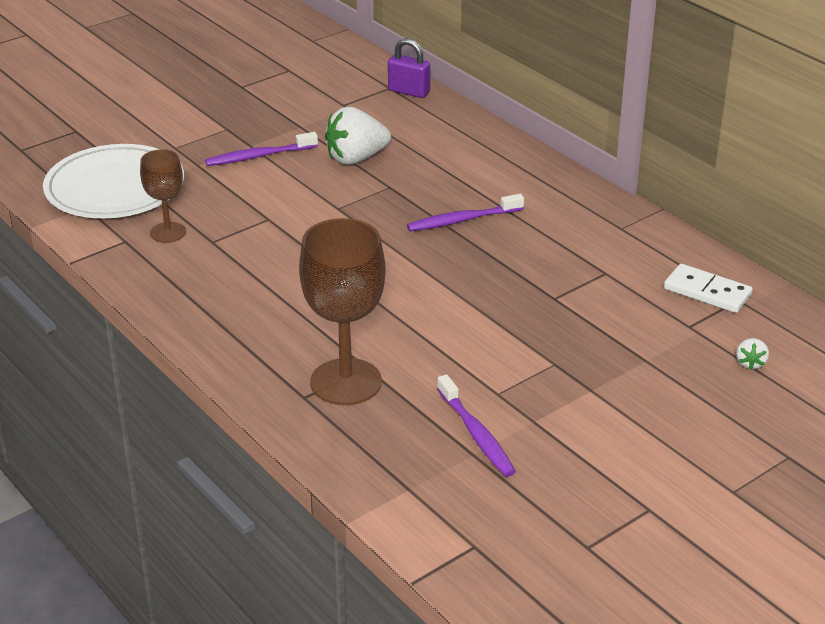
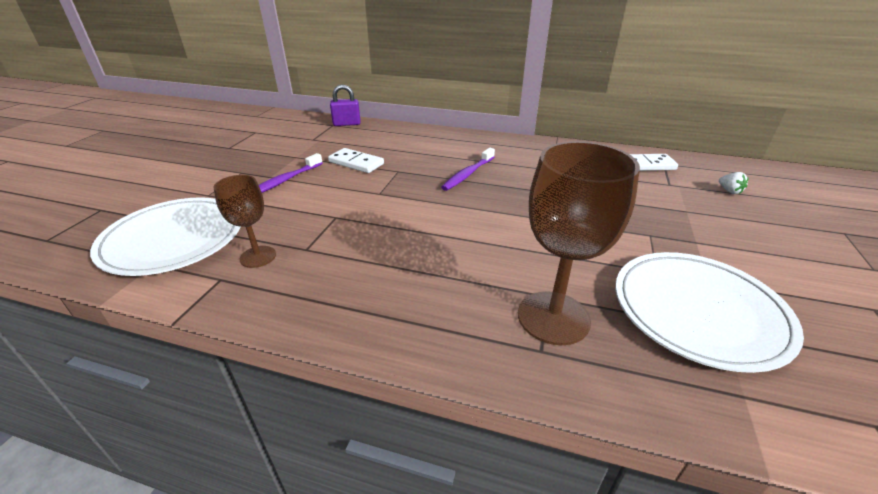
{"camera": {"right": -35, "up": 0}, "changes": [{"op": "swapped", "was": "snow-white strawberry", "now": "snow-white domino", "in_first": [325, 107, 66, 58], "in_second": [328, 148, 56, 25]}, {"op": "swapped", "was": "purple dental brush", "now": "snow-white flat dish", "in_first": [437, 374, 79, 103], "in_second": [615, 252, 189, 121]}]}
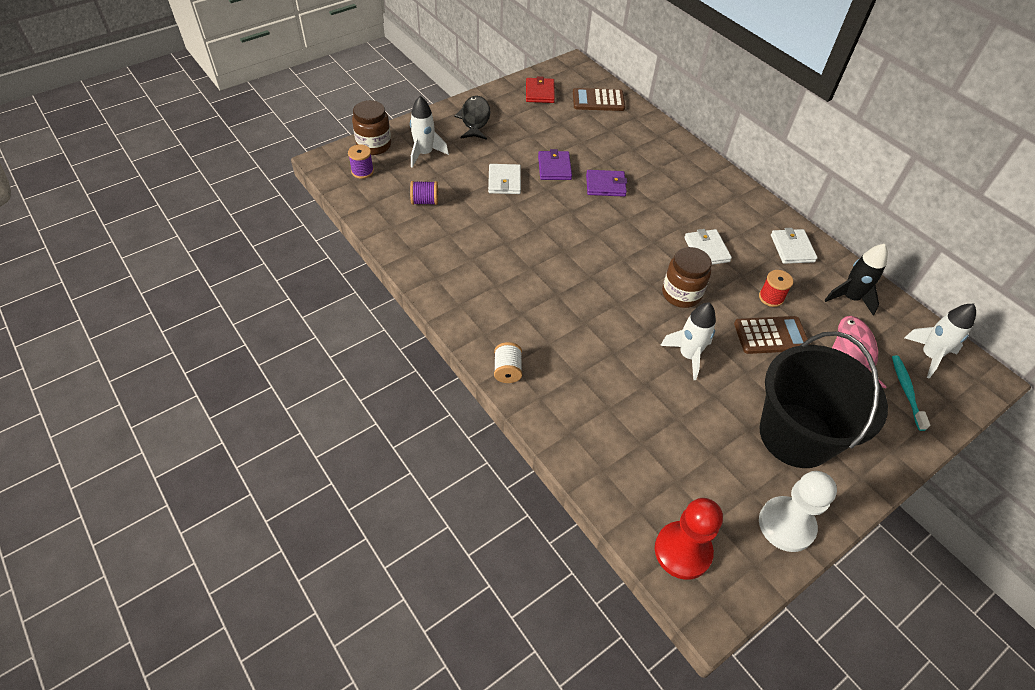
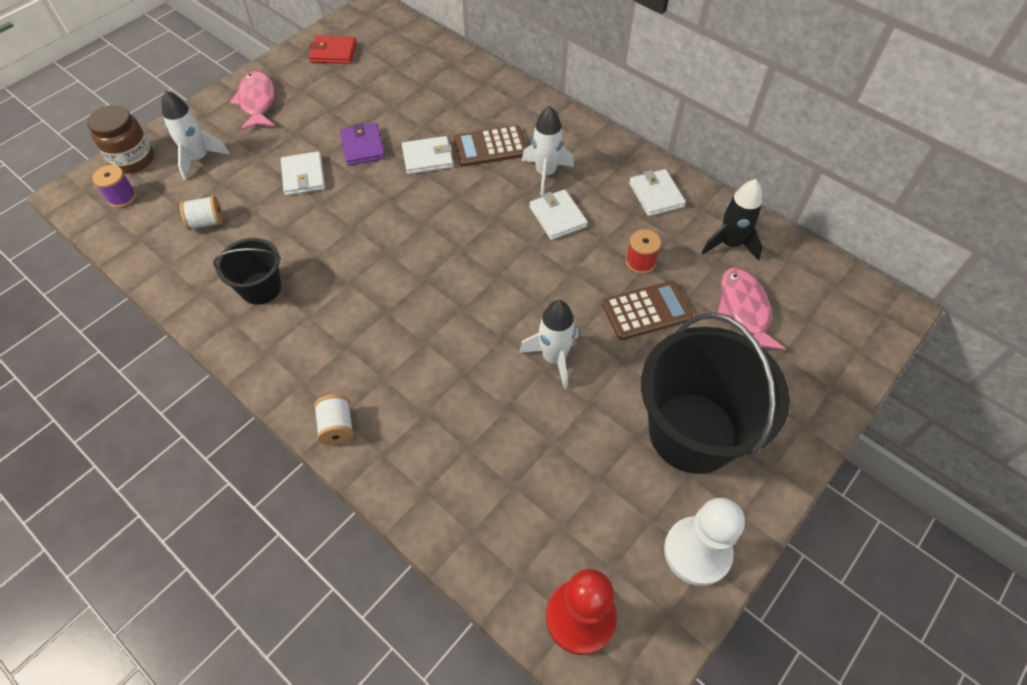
{"camera": {"right": -10, "up": 5}, "changes": [{"op": "repainted", "was": "purple bobbin", "now": "snow-white bobbin", "in_first": [410, 181, 28, 24], "in_second": [180, 195, 43, 35]}, {"op": "new", "now": "ebony bucket", "in_second": [213, 238, 68, 67]}, {"op": "repainted", "was": "ebony fish", "now": "pink fish", "in_first": [454, 96, 36, 44], "in_second": [230, 71, 45, 60]}, {"op": "rotated", "was": "scarlet card wallet", "in_first": [526, 76, 29, 27], "in_second": [309, 35, 48, 29], "clockwise": -75}, {"op": "repainted", "was": "purple card wallet", "now": "snow-white card wallet", "in_first": [586, 170, 41, 27], "in_second": [402, 136, 52, 38]}, {"op": "shifted", "was": "russet calculator", "in_first": [573, 88, 52, 23], "in_second": [454, 125, 73, 42]}, {"op": "shifted", "was": "snow-white toy rocket", "in_first": [904, 304, 72, 75], "in_second": [522, 106, 52, 90]}, {"op": "gone", "was": "russet jar", "in_first": [662, 247, 50, 61]}, {"op": "gone", "was": "aqua dental brush", "in_first": [892, 355, 38, 76]}]}
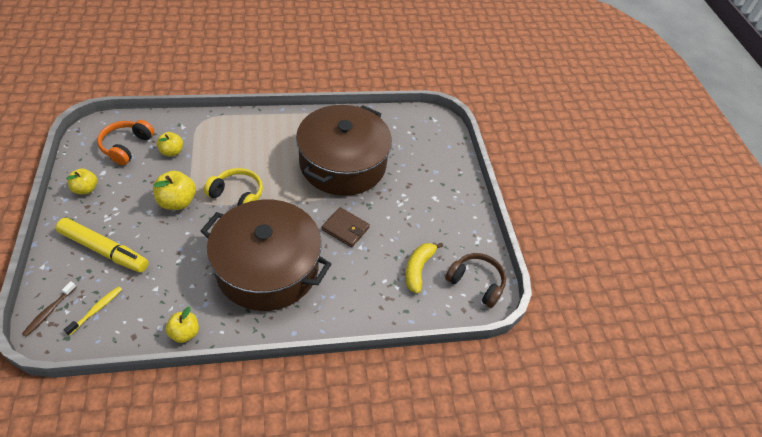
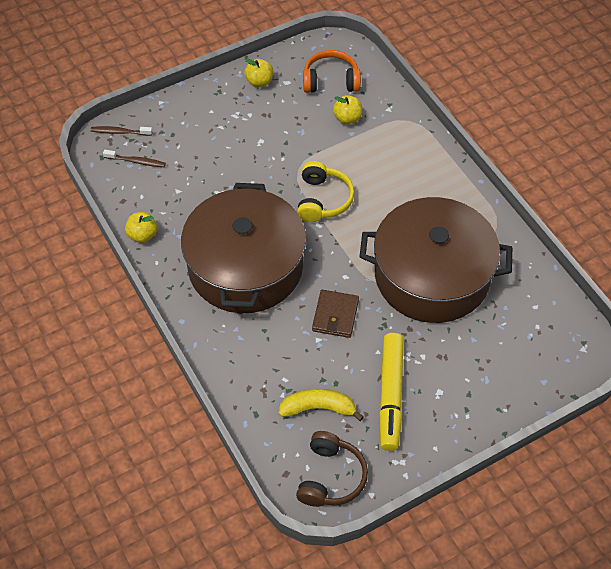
{"camera": {"right": 75, "up": 5}, "changes": [{"op": "repainted", "was": "golden dental brush", "now": "russet dental brush", "in_first": [64, 286, 58, 50], "in_second": [103, 150, 63, 17]}, {"op": "shifted", "was": "golden marker", "in_first": [56, 218, 93, 54], "in_second": [379, 333, 24, 118]}, {"op": "gone", "was": "golden toy apple", "in_first": [153, 171, 43, 39]}]}
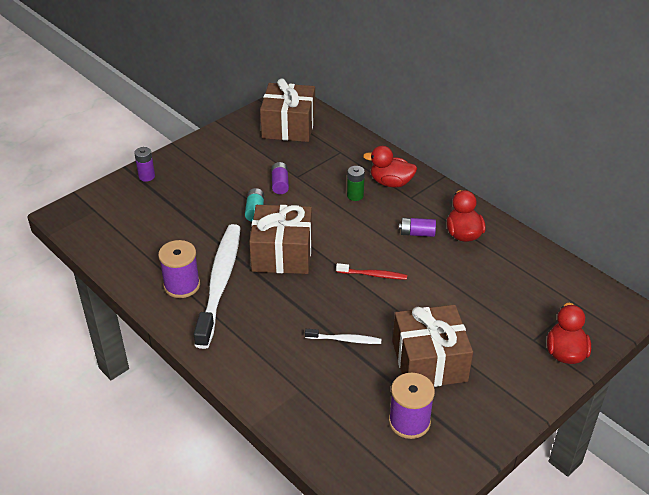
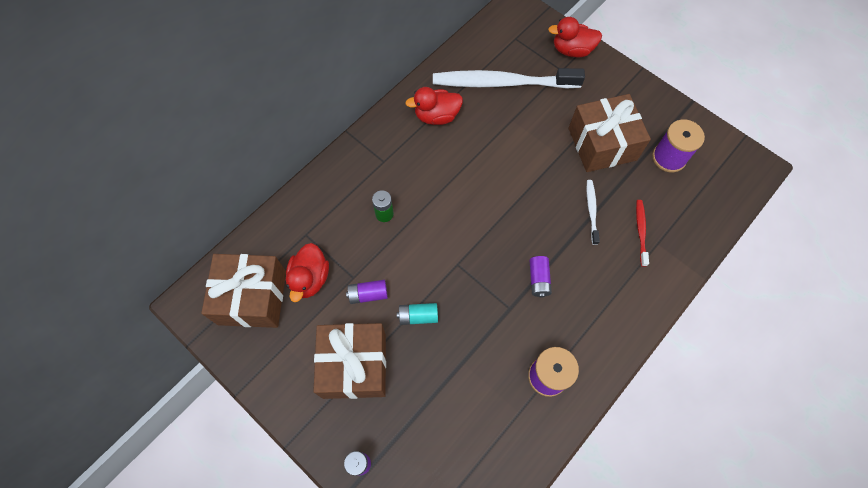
{"camera": {"right": -95, "up": 25}, "changes": [{"op": "shifted", "was": "scarlet duck", "in_first": [363, 146, 54, 41], "in_second": [286, 243, 43, 59]}, {"op": "shifted", "was": "russet gift", "in_first": [249, 205, 63, 69], "in_second": [313, 323, 73, 76]}, {"op": "shifted", "was": "snow-white dental brush", "in_first": [194, 224, 47, 125], "in_second": [433, 68, 152, 20]}, {"op": "shifted", "was": "purple AA battery", "in_first": [399, 218, 37, 19], "in_second": [529, 256, 23, 42]}, {"op": "shifted", "was": "scarlet dental brush", "in_first": [336, 263, 71, 17], "in_second": [636, 200, 13, 67]}]}
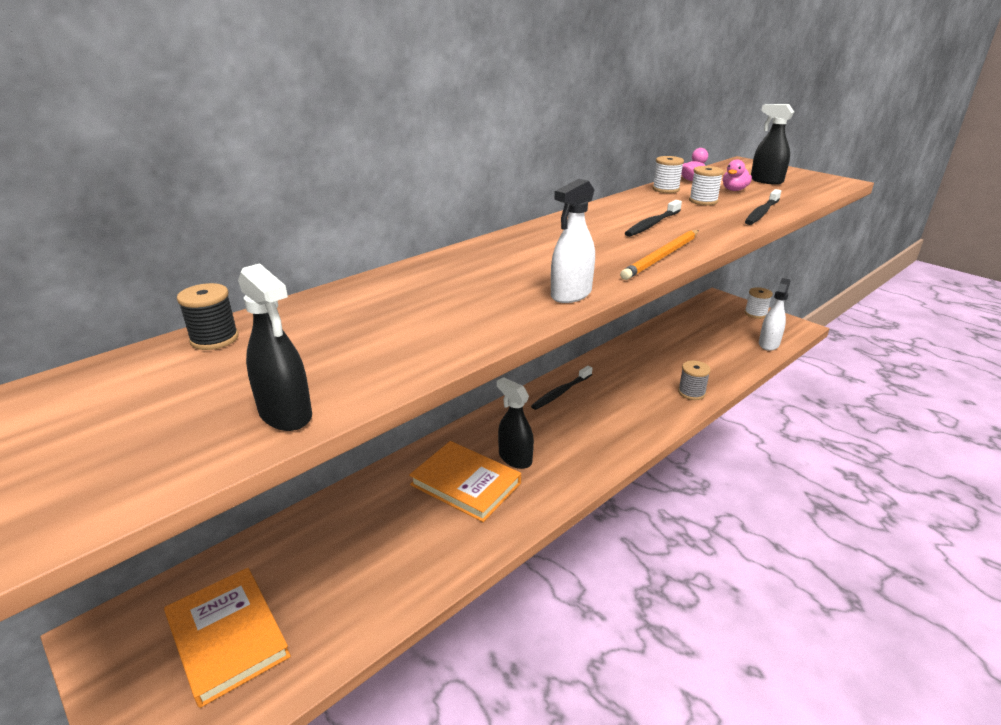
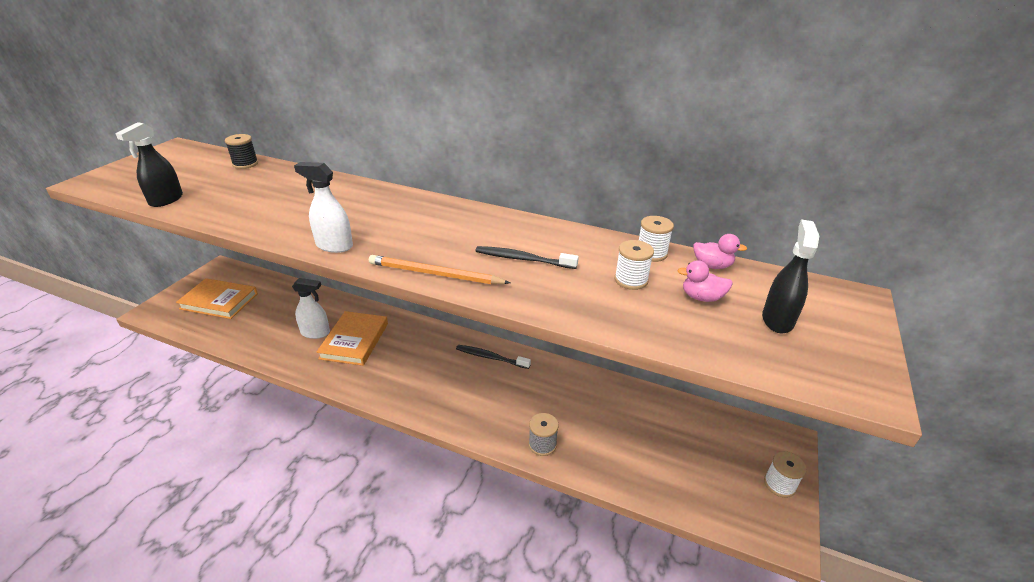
{"camera": {"right": 65, "up": 5}, "changes": [{"op": "rotated", "was": "orange-coloured hardcover", "in_first": [164, 568, 127, 140], "in_second": [176, 278, 82, 41], "clockwise": 75}, {"op": "shifted", "was": "snow-white spray bottle", "in_first": [759, 278, 31, 73], "in_second": [292, 278, 38, 61]}, {"op": "gone", "was": "ebony spray bottle", "in_first": [497, 377, 37, 92]}, {"op": "gone", "was": "ebony dental brush", "in_first": [745, 189, 36, 36]}]}
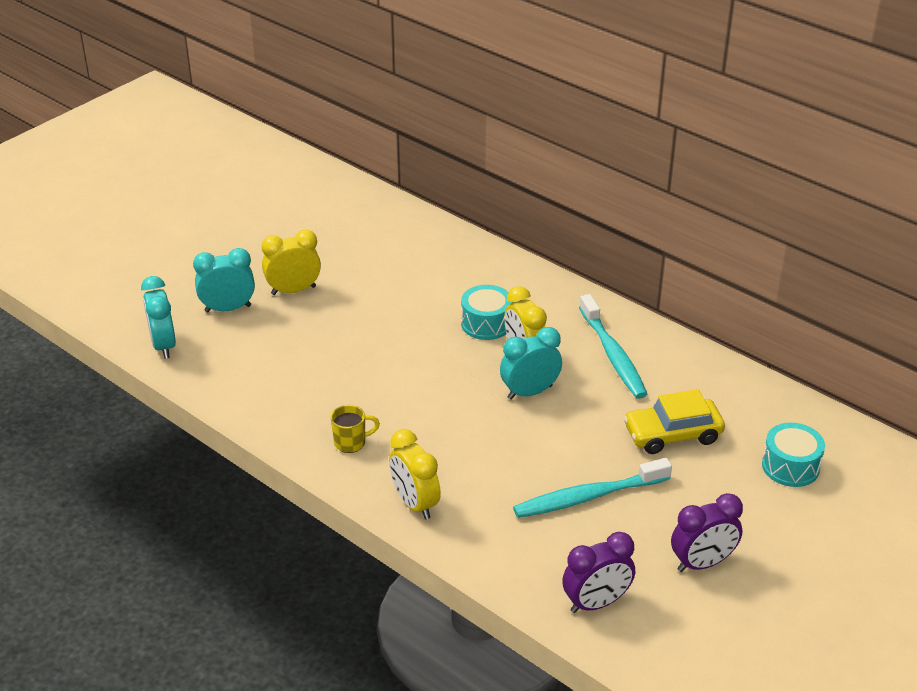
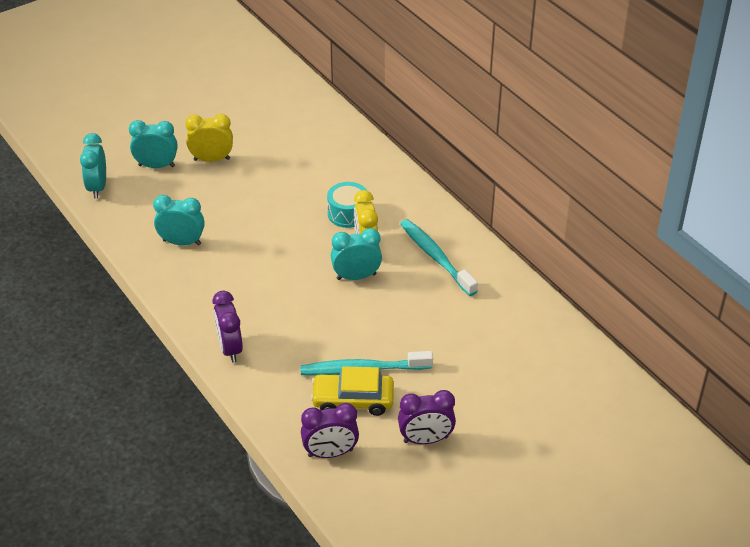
{"camera": {"right": 15, "up": 5}, "changes": [{"op": "new", "now": "aqua alarm clock", "in_second": [153, 195, 52, 51]}, {"op": "repainted", "was": "golden alarm clock", "now": "purple alarm clock", "in_first": [389, 429, 52, 91], "in_second": [213, 291, 30, 72]}, {"op": "shifted", "was": "golden automobile", "in_first": [624, 389, 101, 65], "in_second": [311, 367, 83, 49]}, {"op": "rotated", "was": "aqua dental brush", "in_first": [579, 294, 68, 105], "in_second": [400, 219, 78, 77], "clockwise": 150}, {"op": "gone", "was": "golden mug", "in_first": [331, 405, 49, 48]}, {"op": "gone", "was": "aqua snare drum", "in_first": [762, 422, 63, 65]}]}
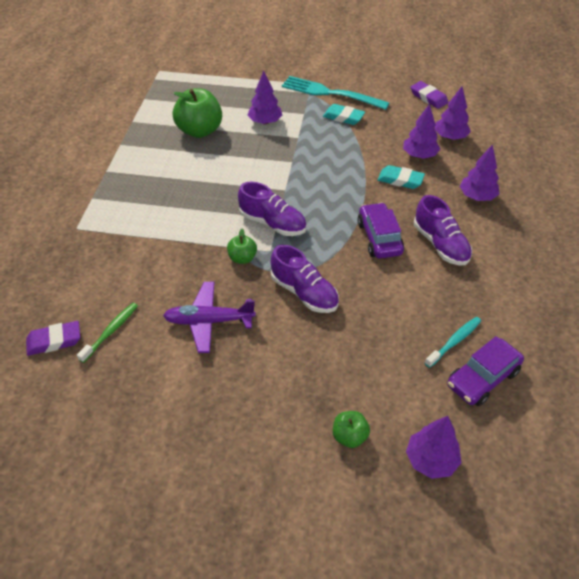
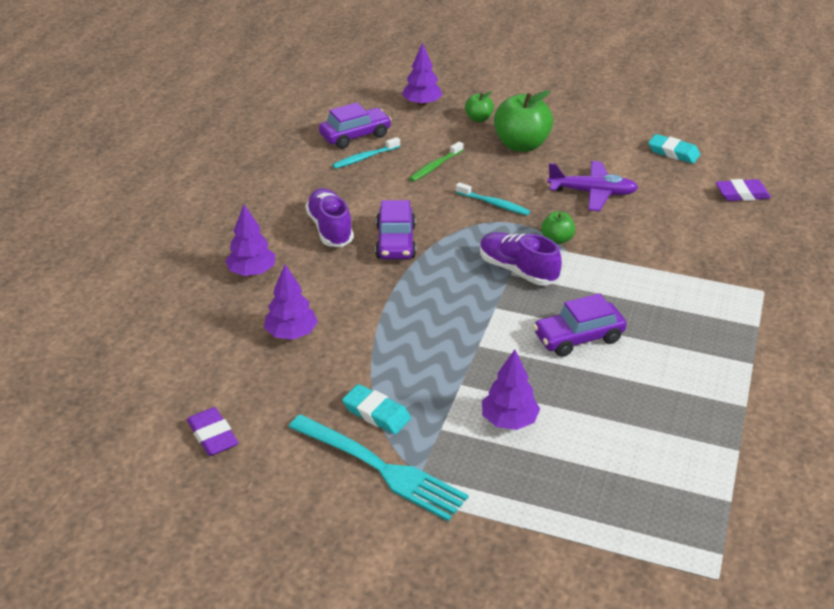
{"camera": {"right": -170, "up": -10}, "changes": [{"op": "shifted", "was": "leaf-green dental brush", "in_first": [77, 303, 61, 60], "in_second": [409, 141, 54, 41]}, {"op": "swapped", "was": "purple shoe", "now": "aqua dental brush", "in_first": [271, 245, 68, 68], "in_second": [456, 182, 74, 33]}, {"op": "shifted", "was": "leaf-green toy apple", "in_first": [173, 88, 49, 50], "in_second": [494, 90, 59, 62]}, {"op": "new", "now": "purple automobile", "in_second": [533, 293, 94, 64]}, {"op": "shifted", "was": "aqua eraser", "in_first": [378, 165, 47, 24], "in_second": [648, 134, 52, 30]}, {"op": "gone", "was": "purple toy tree", "in_first": [435, 86, 36, 54]}]}
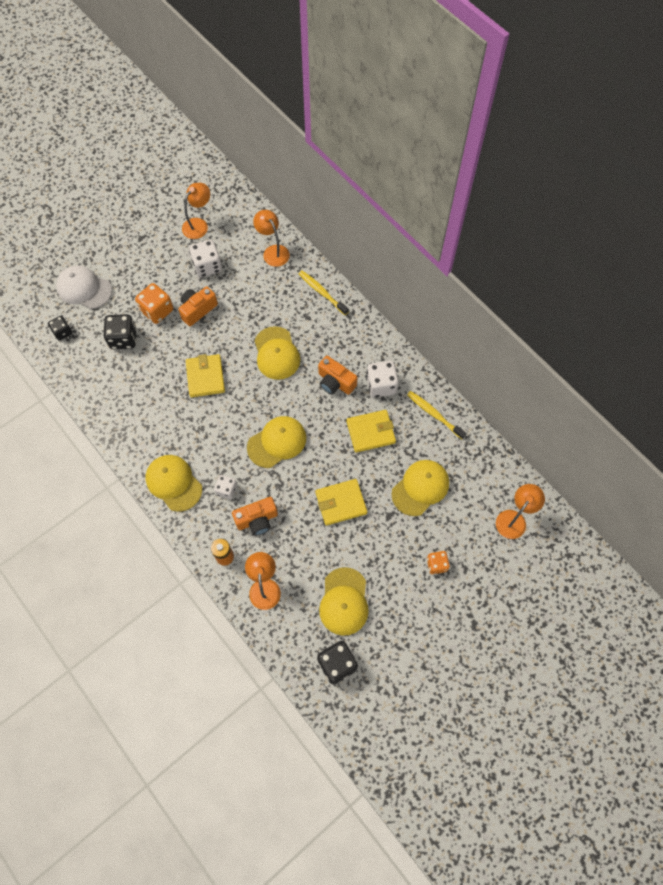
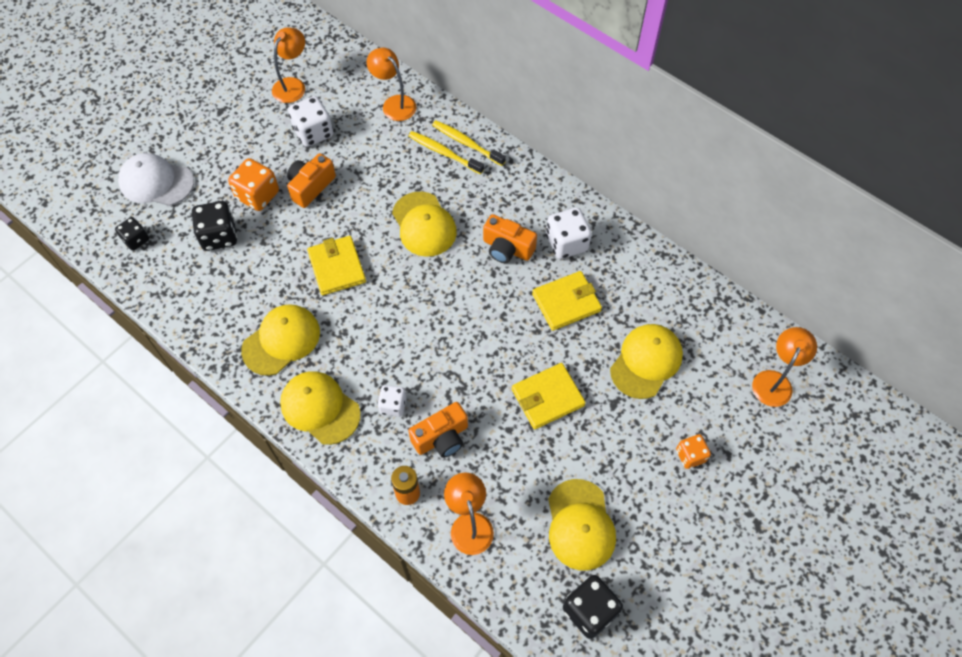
{"camera": {"right": -10, "up": -5}, "changes": [{"op": "shifted", "was": "golden cap", "in_first": [247, 416, 59, 52], "in_second": [241, 304, 79, 72]}, {"op": "shifted", "was": "golden dental brush", "in_first": [407, 391, 60, 48], "in_second": [408, 131, 76, 43]}]}
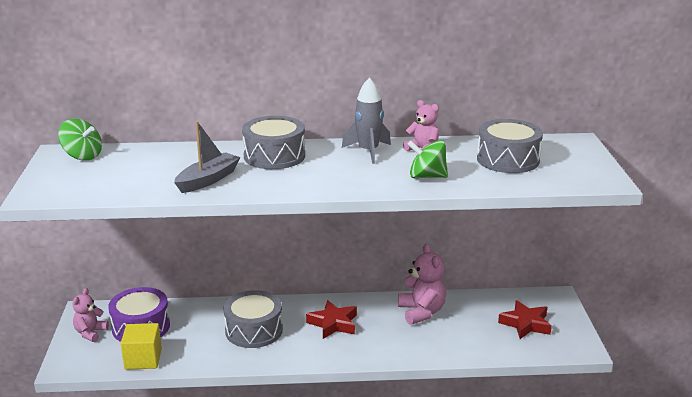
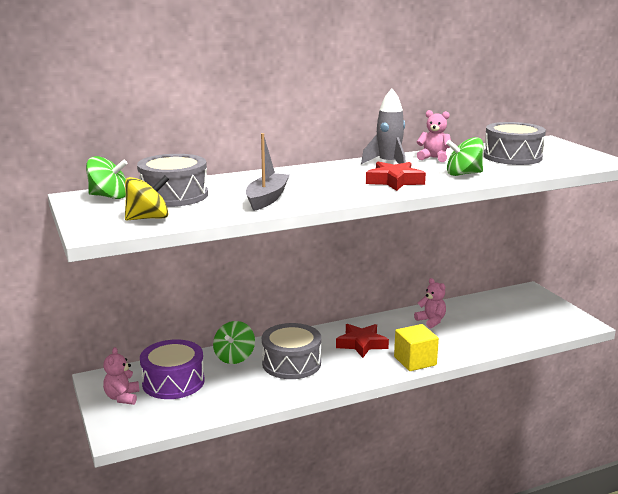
{"camera": {"right": -20, "up": -5}, "changes": [{"op": "new", "now": "golden whirligig", "in_second": [125, 175, 44, 45]}, {"op": "shifted", "was": "ash-grey snare drum", "in_first": [242, 116, 63, 53], "in_second": [137, 154, 71, 53]}, {"op": "new", "now": "leaf-green whirligig", "in_second": [213, 321, 42, 43]}, {"op": "shifted", "was": "scarlet star", "in_first": [498, 300, 54, 39], "in_second": [366, 162, 60, 29]}, {"op": "shifted", "was": "golden cube", "in_first": [121, 323, 41, 47], "in_second": [394, 324, 45, 47]}, {"op": "scaled", "was": "pink teddy", "in_first": [398, 244, 48, 81], "in_second": [414, 278, 32, 50], "ratio": 0.64}]}
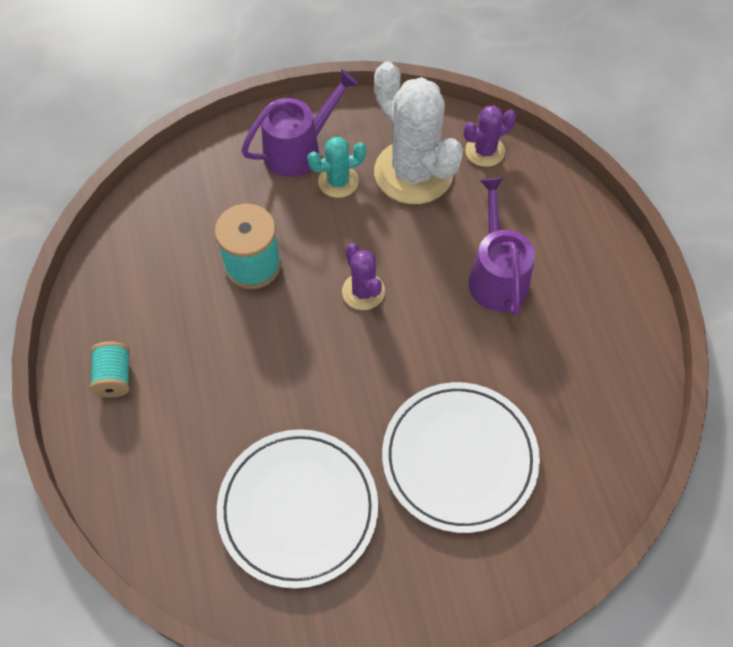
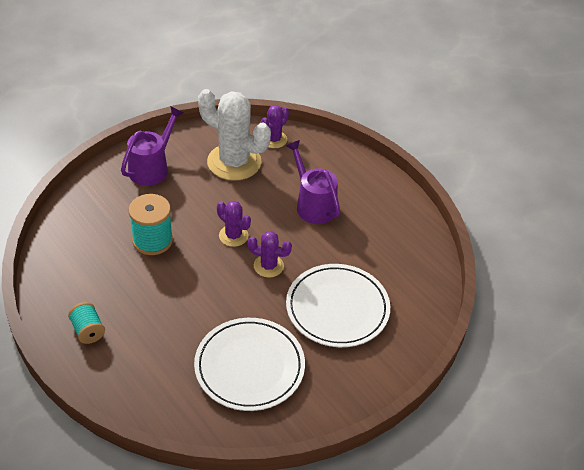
{"camera": {"right": -25, "up": -15}, "changes": [{"op": "new", "now": "purple cactus", "in_second": [248, 231, 44, 47]}, {"op": "gone", "was": "aqua cactus", "in_first": [307, 137, 59, 61]}]}
